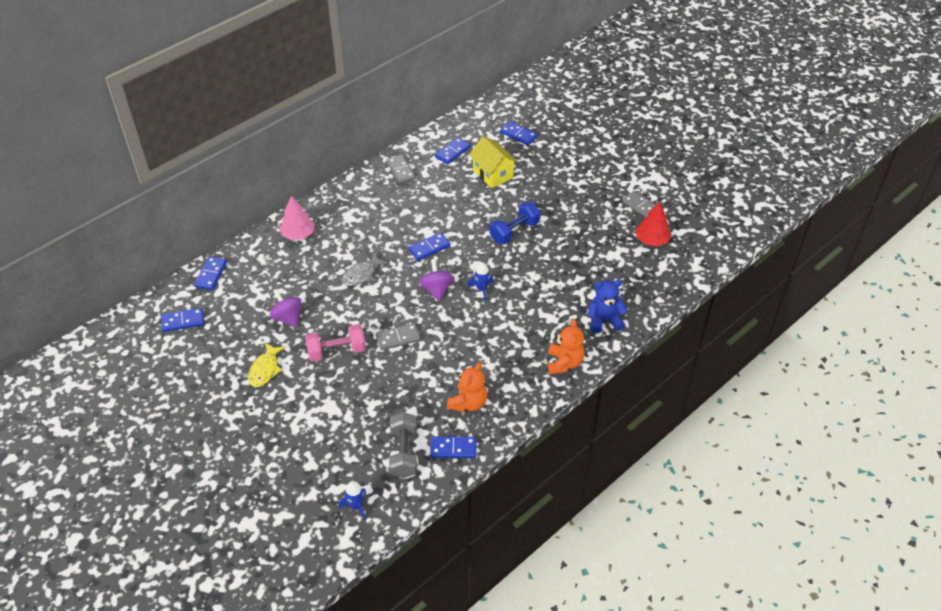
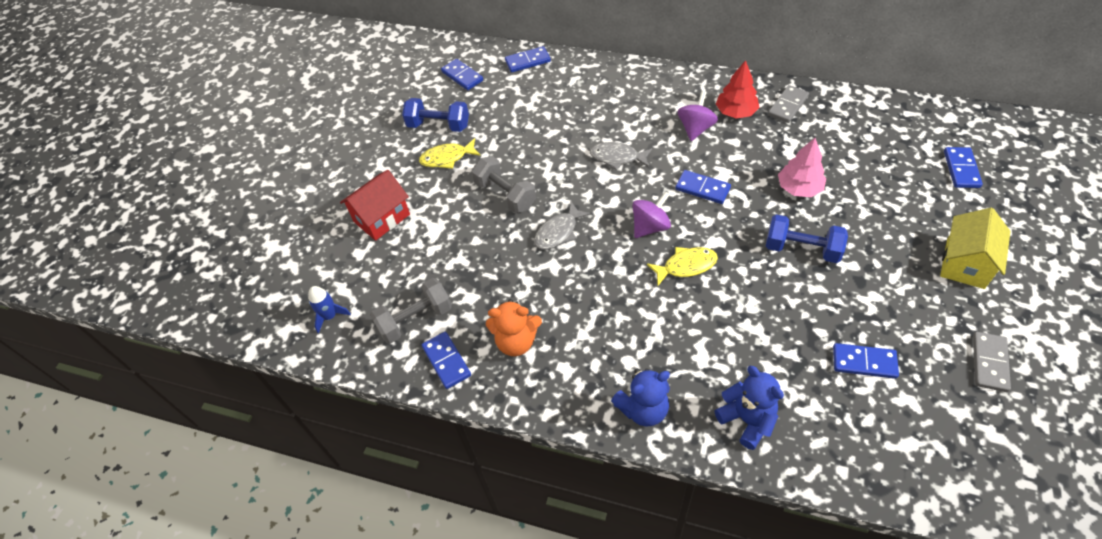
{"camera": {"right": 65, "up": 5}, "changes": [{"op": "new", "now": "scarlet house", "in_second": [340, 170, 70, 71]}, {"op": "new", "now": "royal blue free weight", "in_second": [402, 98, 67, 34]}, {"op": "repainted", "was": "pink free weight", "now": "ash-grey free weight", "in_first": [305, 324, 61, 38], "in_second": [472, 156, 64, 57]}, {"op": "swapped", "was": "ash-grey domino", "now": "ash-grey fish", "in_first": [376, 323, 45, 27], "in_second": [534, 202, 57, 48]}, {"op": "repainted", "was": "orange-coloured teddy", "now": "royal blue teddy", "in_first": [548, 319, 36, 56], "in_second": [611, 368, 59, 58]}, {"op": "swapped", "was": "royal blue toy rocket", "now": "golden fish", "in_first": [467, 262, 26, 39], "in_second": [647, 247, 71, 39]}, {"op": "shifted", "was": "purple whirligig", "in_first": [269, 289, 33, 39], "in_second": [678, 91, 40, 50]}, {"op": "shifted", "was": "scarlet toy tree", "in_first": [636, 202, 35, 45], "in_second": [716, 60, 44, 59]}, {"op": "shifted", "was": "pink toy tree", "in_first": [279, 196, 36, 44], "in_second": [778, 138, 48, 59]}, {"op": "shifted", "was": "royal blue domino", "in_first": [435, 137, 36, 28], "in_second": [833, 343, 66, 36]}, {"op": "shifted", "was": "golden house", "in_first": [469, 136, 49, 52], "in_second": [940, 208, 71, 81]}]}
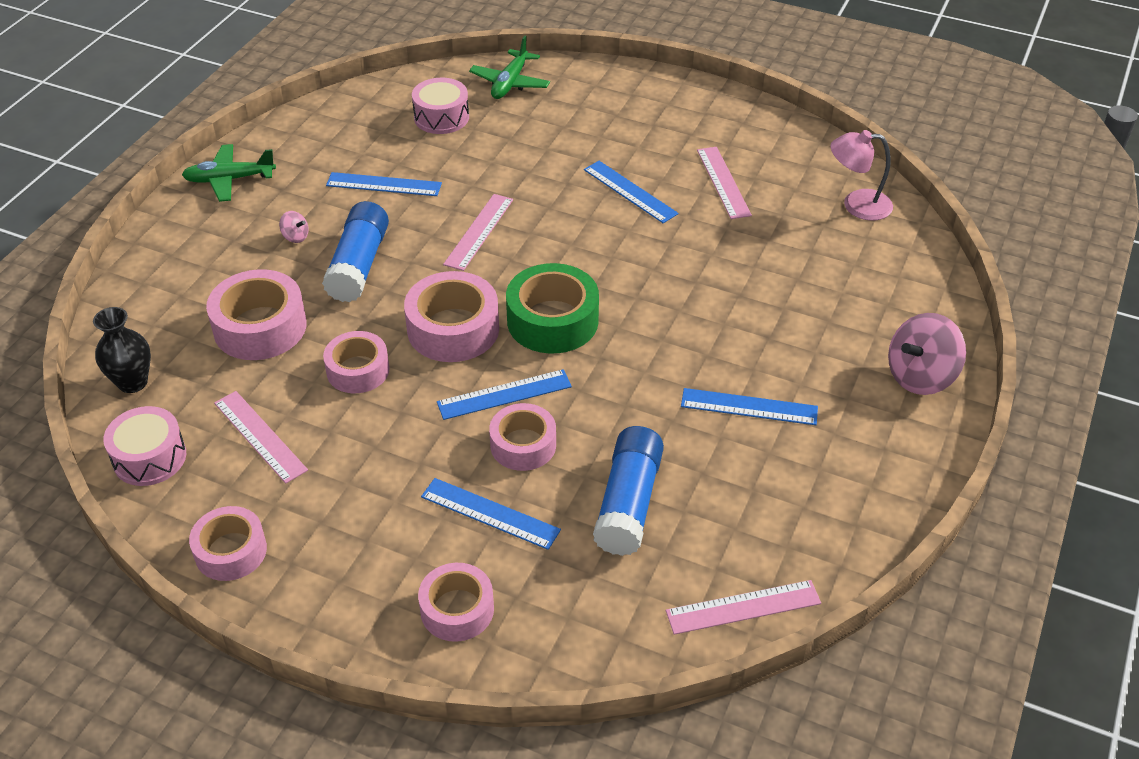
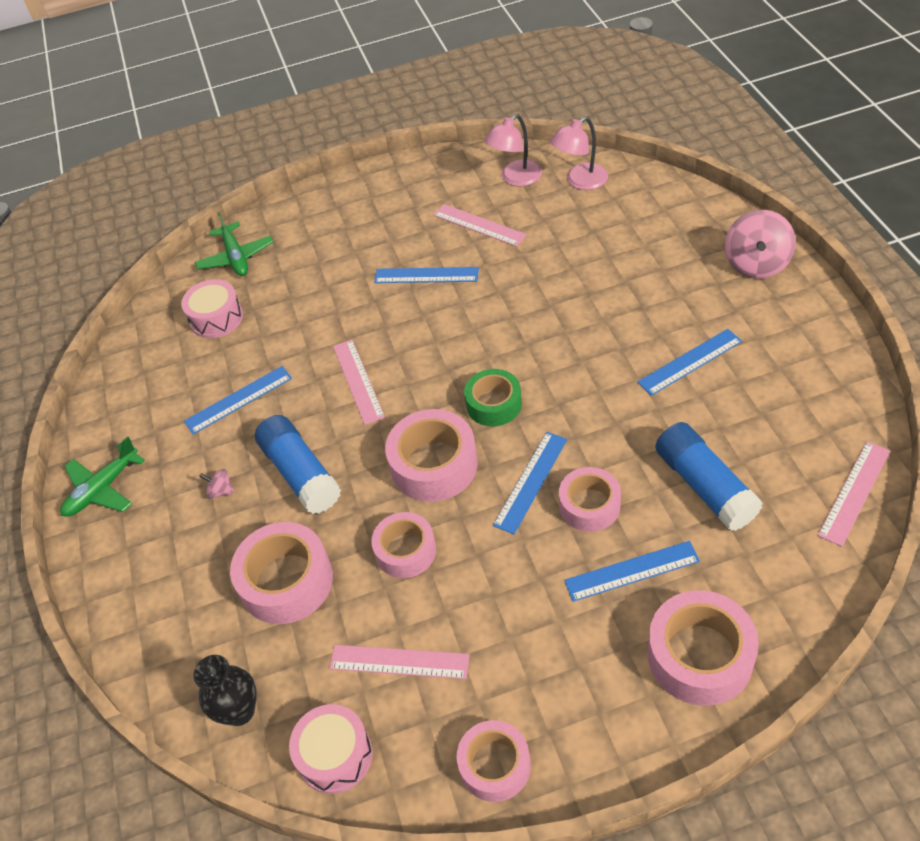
{"camera": {"right": -35, "up": 5}, "changes": [{"op": "rotated", "was": "pink whirligig", "in_first": [279, 211, 30, 32], "in_second": [199, 469, 35, 30], "clockwise": -150}, {"op": "scaled", "was": "leaf-green sticky tape", "in_first": [506, 263, 93, 91], "in_second": [464, 369, 58, 57], "ratio": 0.66}, {"op": "new", "now": "pink lamp", "in_second": [484, 114, 58, 72]}, {"op": "scaled", "was": "pink sticky tape", "in_first": [418, 563, 76, 79], "in_second": [648, 590, 111, 116], "ratio": 1.52}]}
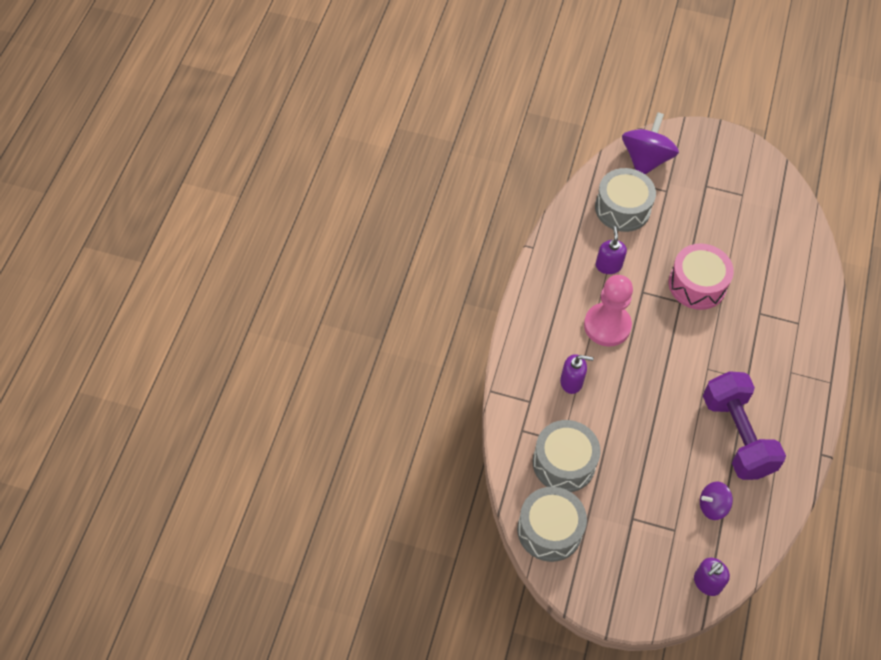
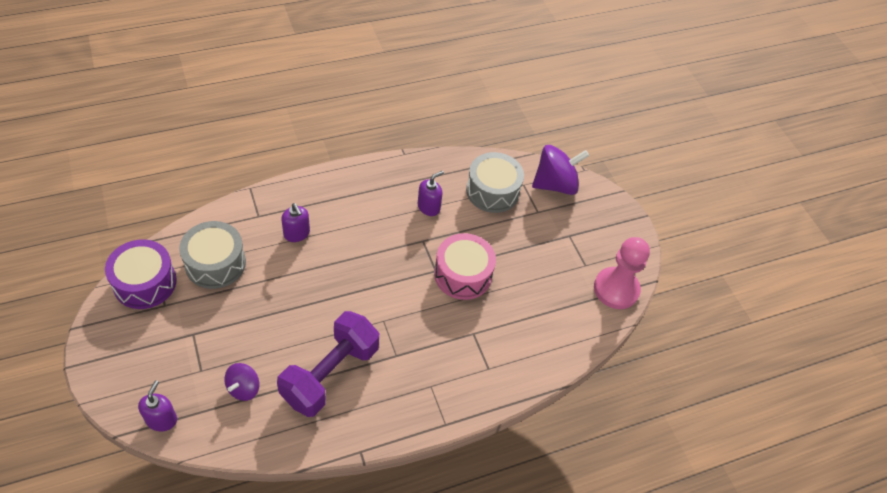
{"camera": {"right": 50, "up": -5}, "changes": [{"op": "repainted", "was": "ash-grey snare drum", "now": "purple snare drum", "in_first": [517, 487, 70, 75], "in_second": [105, 239, 72, 70]}, {"op": "rotated", "was": "purple pump bottle", "in_first": [694, 558, 36, 38], "in_second": [138, 380, 39, 51], "clockwise": 90}, {"op": "rotated", "was": "purple whirligig", "in_first": [700, 481, 33, 39], "in_second": [224, 363, 35, 38], "clockwise": -105}, {"op": "shifted", "was": "pink game pawn", "in_first": [584, 275, 49, 72], "in_second": [594, 237, 56, 72]}]}
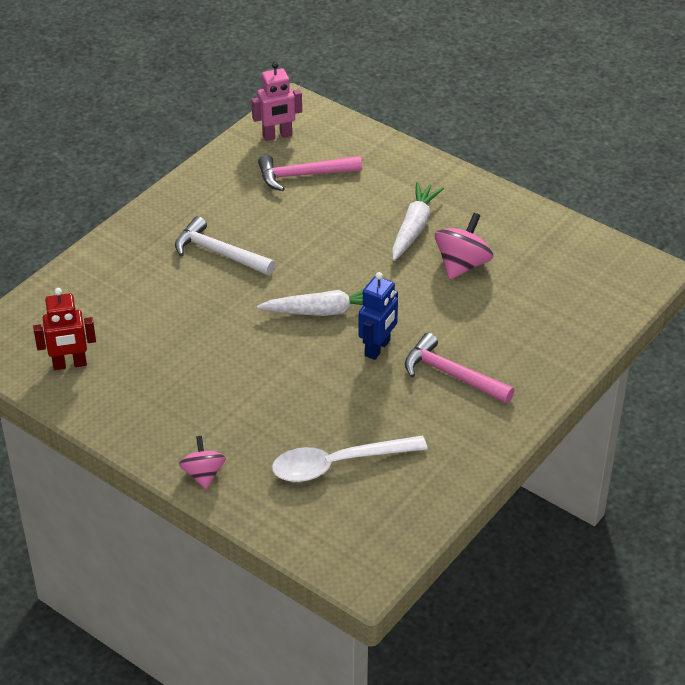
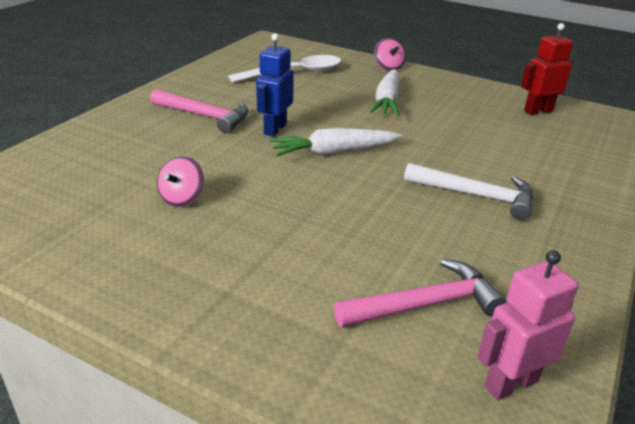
{"camera": {"right": 170, "up": -10}, "changes": [{"op": "scaled", "was": "pink whirligig", "in_first": [435, 213, 58, 67], "in_second": [157, 156, 48, 51], "ratio": 0.66}, {"op": "shifted", "was": "snow-white toy carrot", "in_first": [392, 182, 52, 79], "in_second": [370, 69, 29, 47]}]}
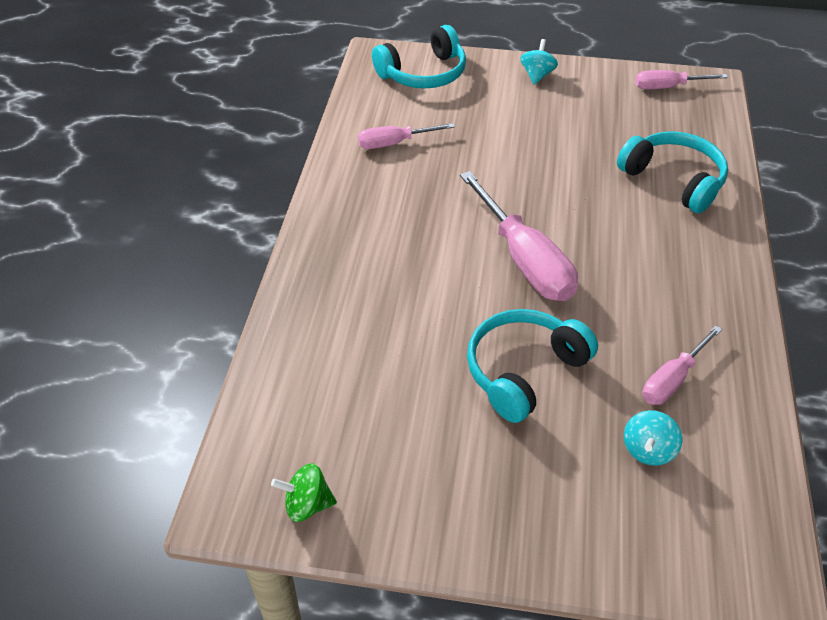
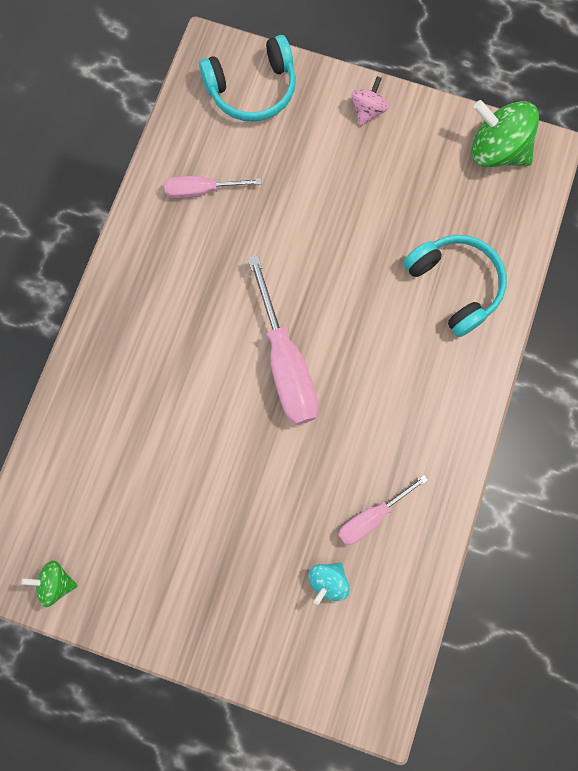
{"camera": {"right": 10, "up": 30}, "changes": [{"op": "repainted", "was": "aqua whirligig", "now": "pink whirligig", "in_first": [520, 39, 38, 46], "in_second": [352, 76, 37, 50]}, {"op": "swapped", "was": "pink screwdriver", "now": "leaf-green whirligig", "in_first": [635, 70, 93, 19], "in_second": [471, 100, 68, 67]}, {"op": "gone", "was": "aqua over-ear headphones", "in_first": [467, 309, 131, 114]}]}
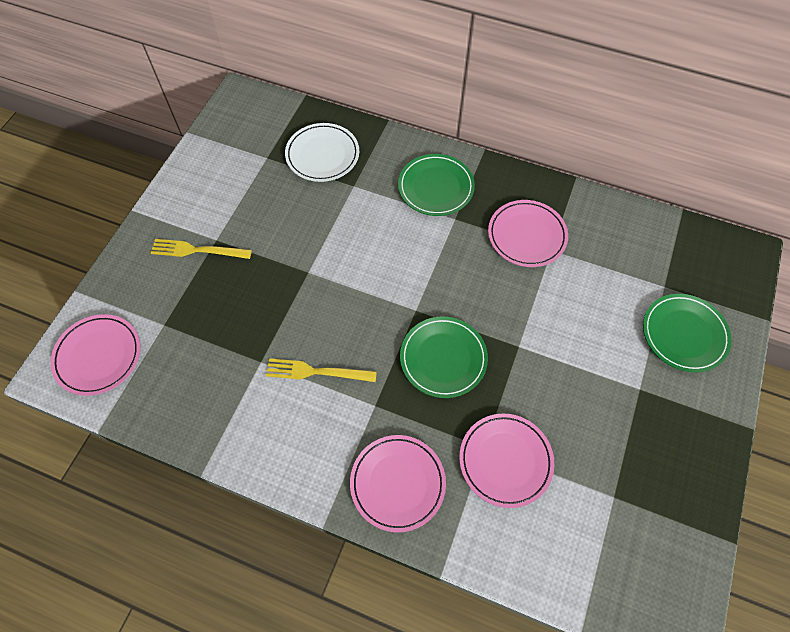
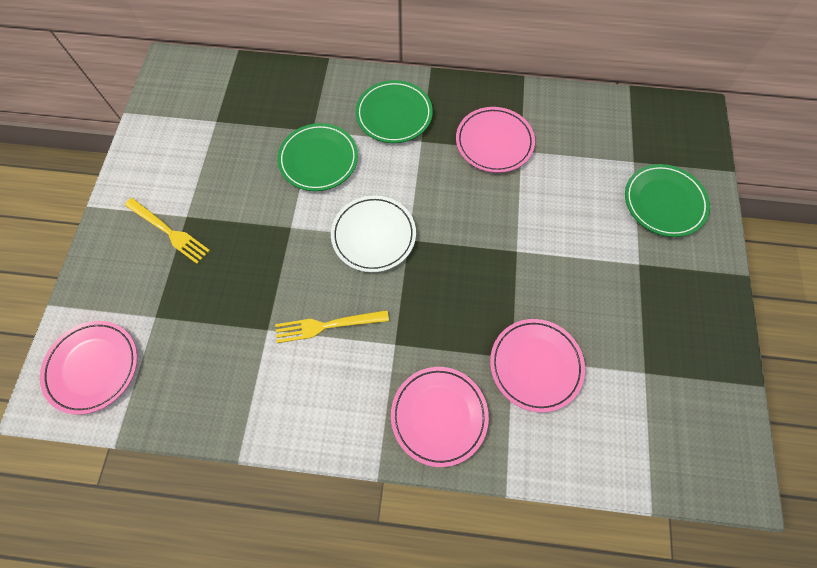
{"camera": {"right": -15, "up": 5}, "changes": [{"op": "rotated", "was": "golden table fork", "in_first": [151, 239, 101, 20], "in_second": [125, 198, 85, 66], "clockwise": -135}, {"op": "shifted", "was": "leaf-green flat dish", "in_first": [400, 317, 88, 81], "in_second": [278, 123, 80, 68]}, {"op": "shifted", "was": "snow-white flat dish", "in_first": [285, 123, 74, 59], "in_second": [331, 195, 85, 77]}]}
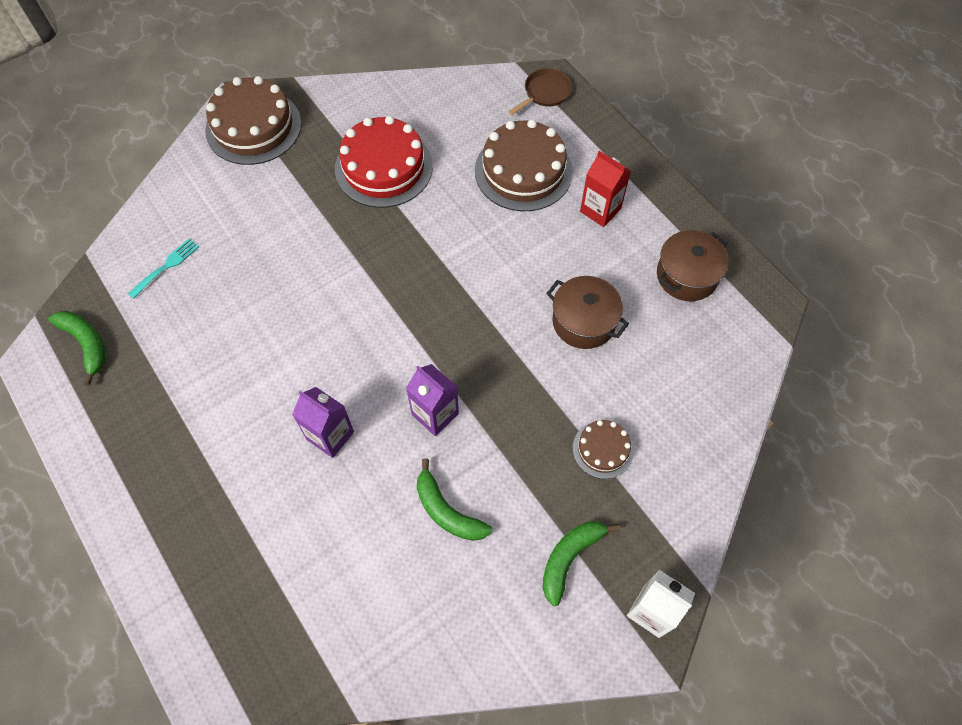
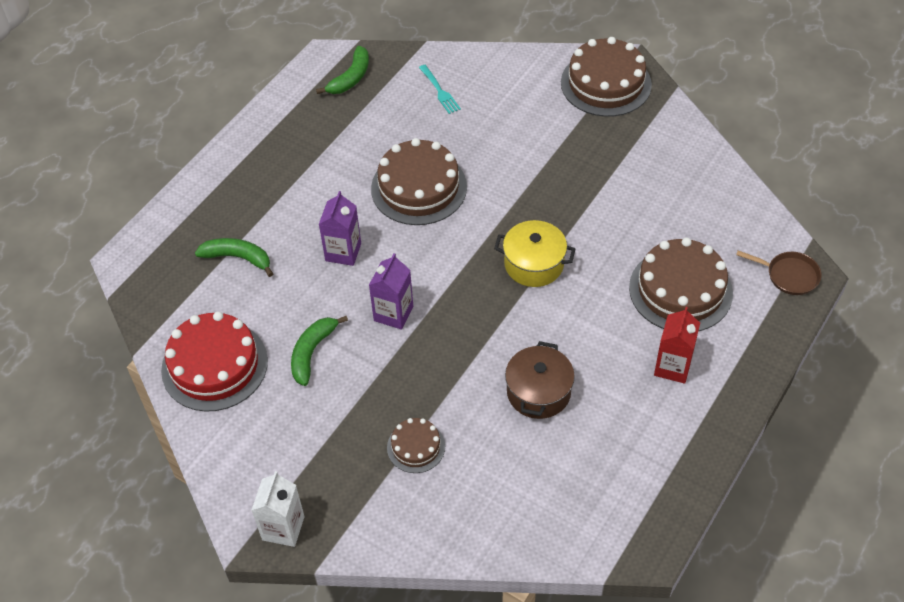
{"camera": {"right": 70, "up": -10}, "changes": [{"op": "shifted", "was": "scarlet cake", "in_first": [335, 116, 98, 92], "in_second": [161, 311, 107, 101]}, {"op": "shifted", "was": "leaf-green banana", "in_first": [542, 521, 78, 85], "in_second": [195, 238, 78, 39]}, {"op": "new", "now": "russet cake", "in_second": [371, 138, 96, 87]}, {"op": "rotated", "was": "aqua table fork", "in_first": [128, 239, 71, 60], "in_second": [419, 65, 42, 49], "clockwise": 45}, {"op": "new", "now": "golden cooking pot", "in_second": [494, 220, 82, 67]}, {"op": "gone", "was": "russet cooking pot", "in_first": [657, 230, 72, 71]}]}
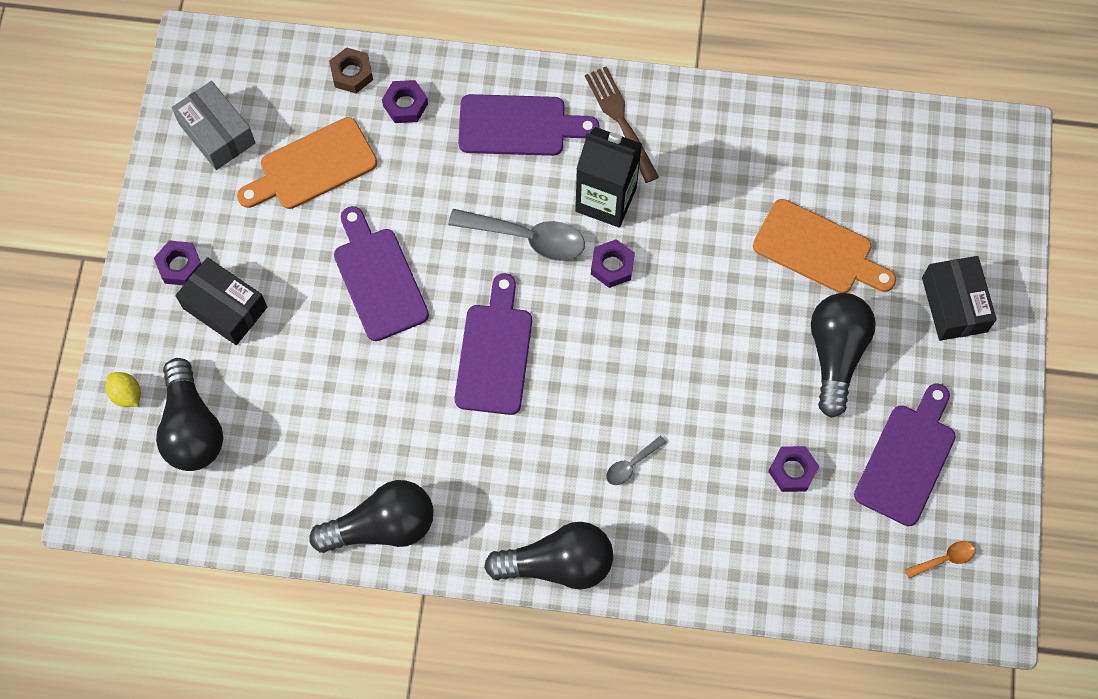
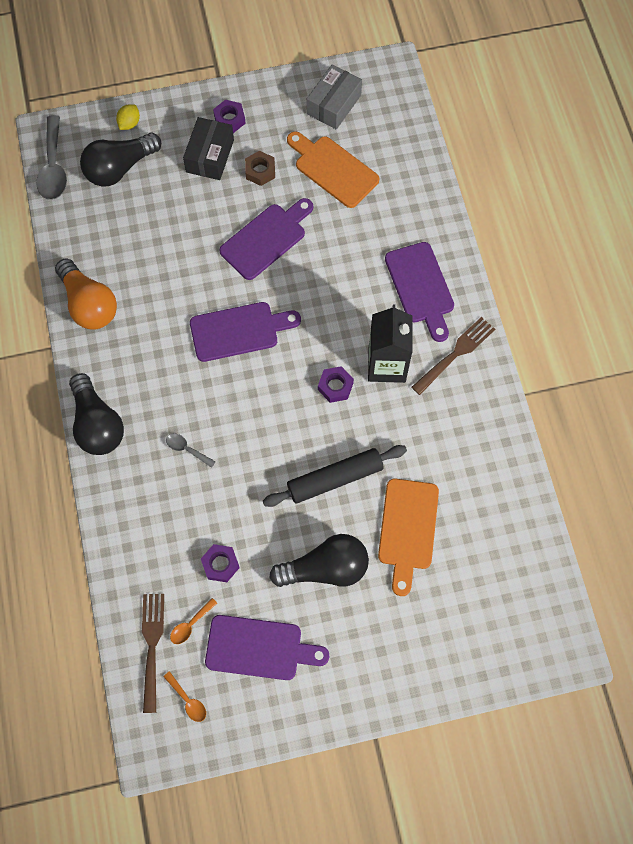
{"camera": {"right": 70, "up": 0}, "changes": [{"op": "shifted", "was": "ash-grey teaspoon", "in_first": [448, 209, 137, 52], "in_second": [36, 115, 31, 85]}, {"op": "repainted", "was": "ebony light bulb", "now": "orange-coloured light bulb", "in_first": [309, 480, 124, 73], "in_second": [55, 258, 62, 72]}, {"op": "new", "now": "russet table fork", "in_second": [142, 594, 22, 119]}, {"op": "new", "now": "orange-coloured teaspoon", "in_second": [170, 598, 47, 46]}, {"op": "shifted", "was": "russet hex nut", "in_first": [329, 47, 44, 46], "in_second": [245, 151, 30, 35]}, {"op": "new", "now": "ebony pastry roller", "in_second": [263, 445, 144, 62]}, {"op": "gone", "was": "purple hex nut", "in_first": [382, 80, 46, 43]}, {"op": "gone", "was": "ebony box", "in_first": [922, 256, 75, 85]}]}
